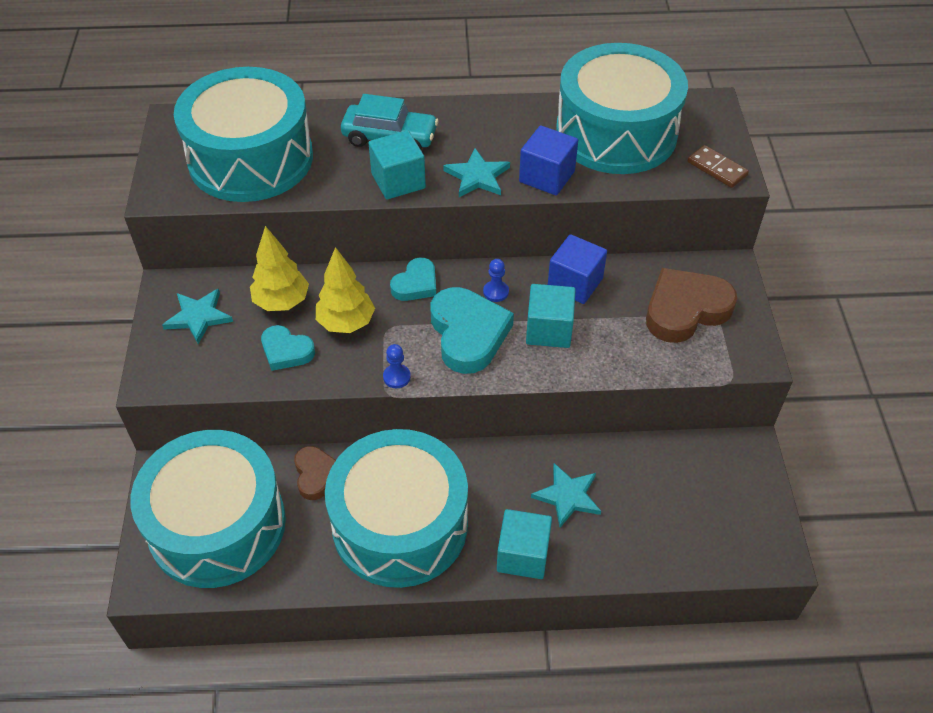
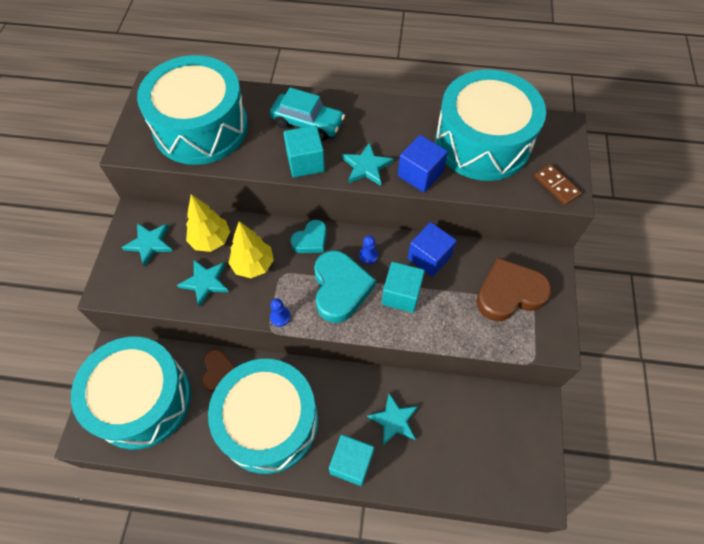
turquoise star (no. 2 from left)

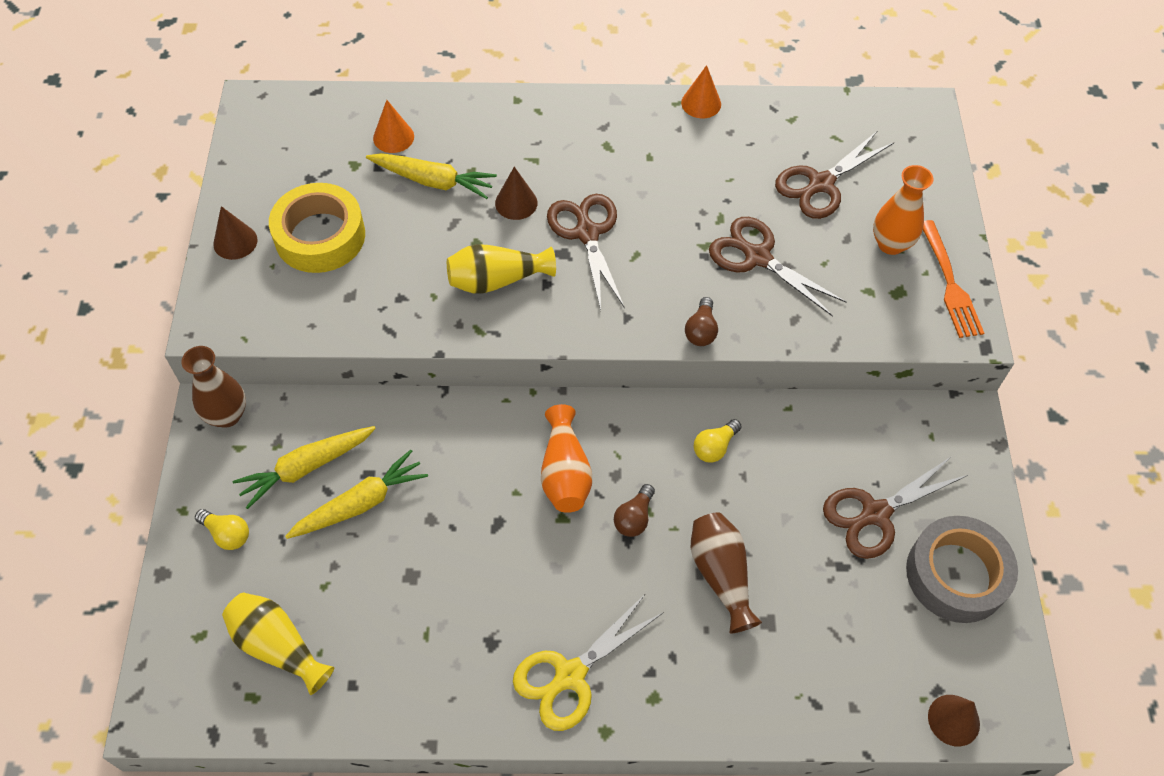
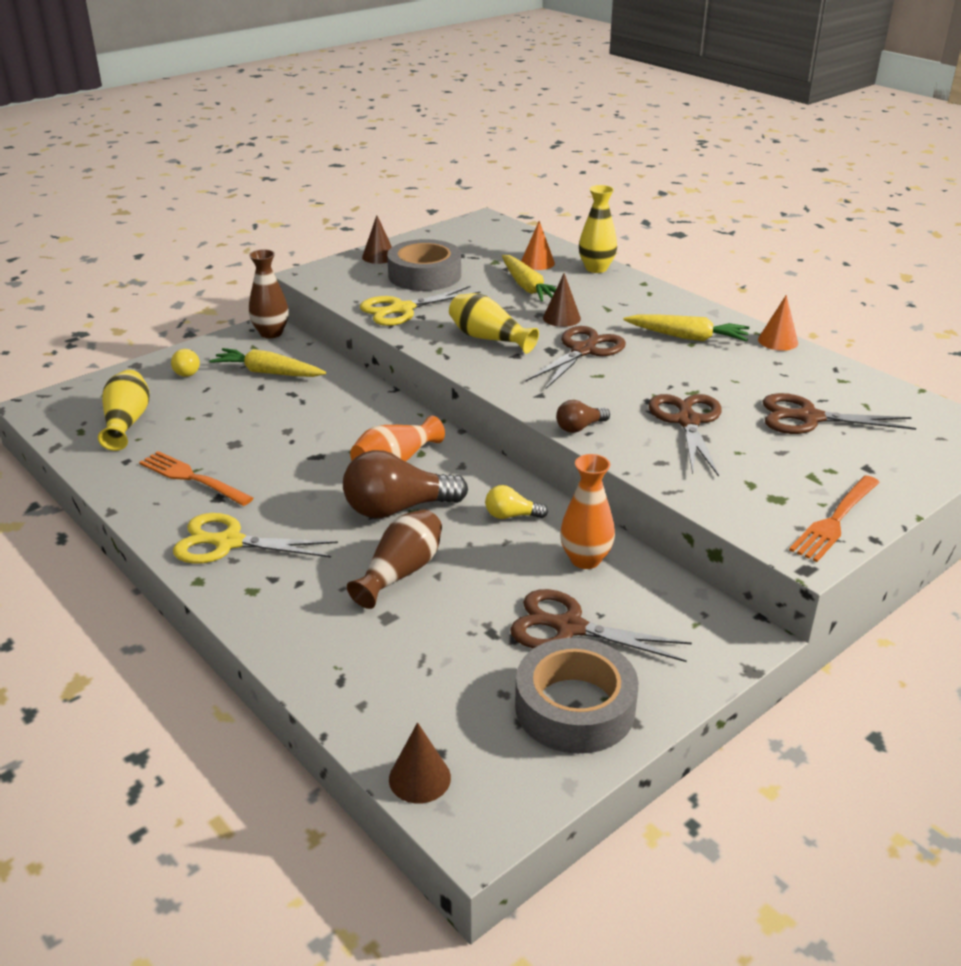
orange fork (no. 1 from left)
yellow scissors (no. 2 from left)
yellow vase (no. 3 from left)
yellow carrot (no. 3 from left)
orange vase (no. 2 from left)
grey tape (no. 1 from left)
brown light bulb (no. 1 from left)

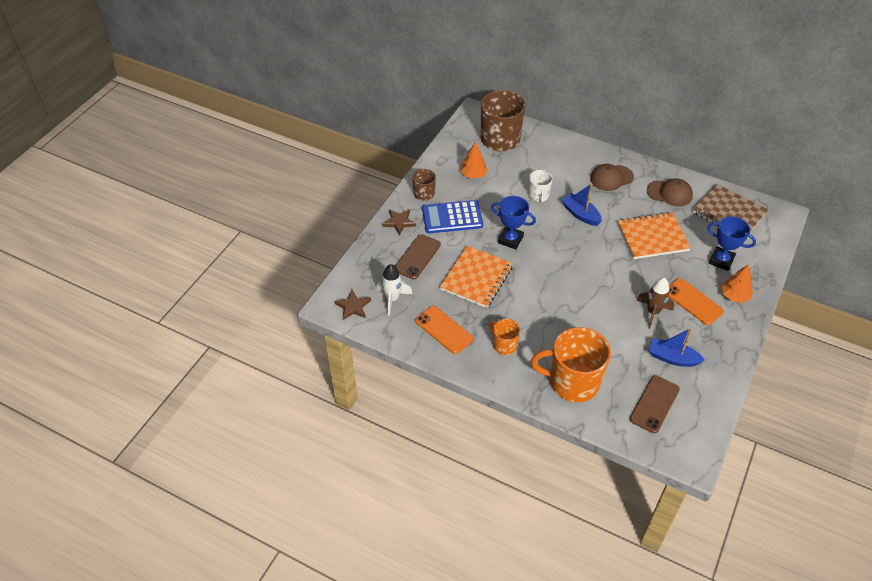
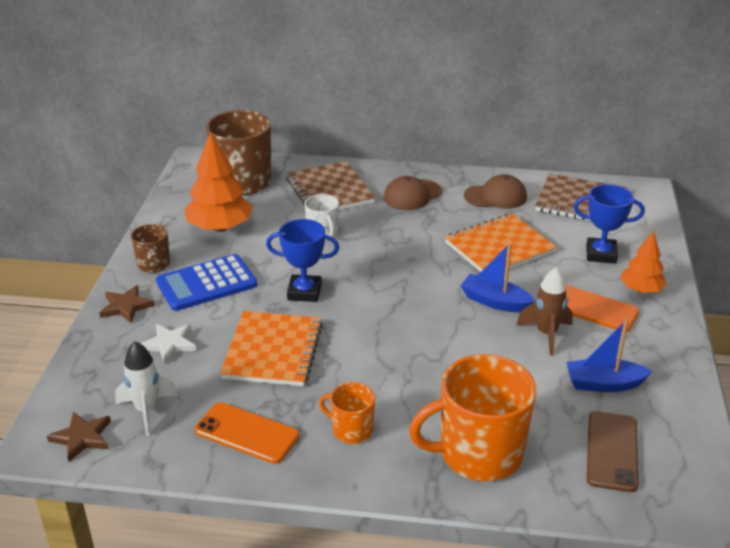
brown notebook (no. 1 from left)
blue boat (no. 1 from left)
white star
orange tree (no. 1 from left)

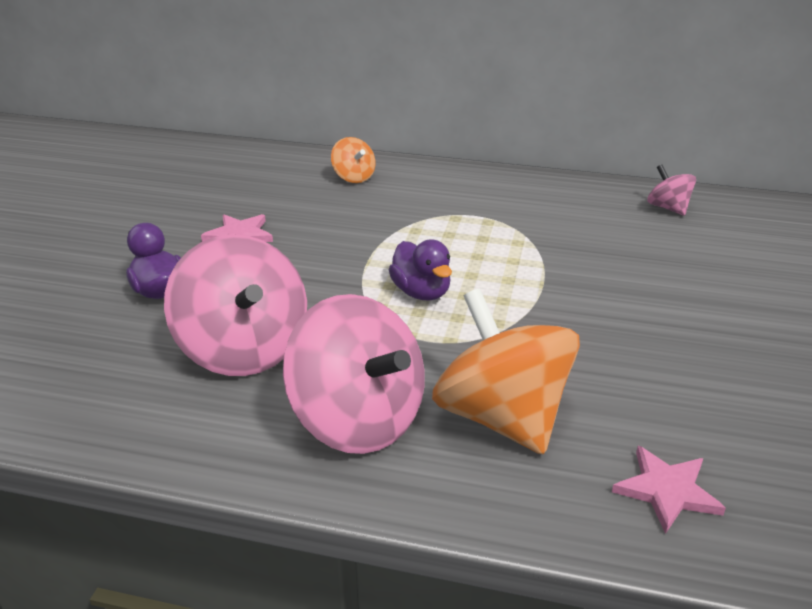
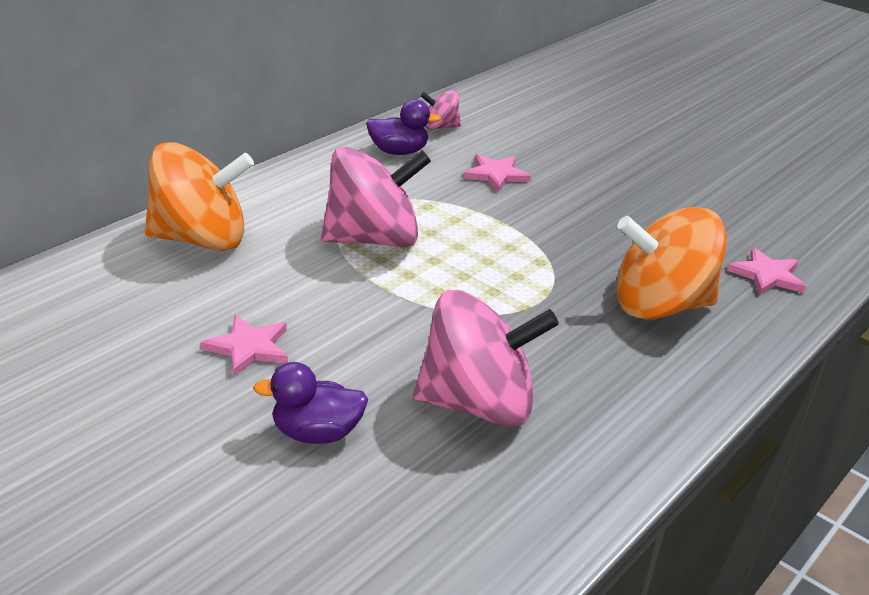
pink star (no. 2 from left)
pink spinning top (no. 1 from left)
purple duck (no. 2 from left)
orange spinning top (no. 1 from left)

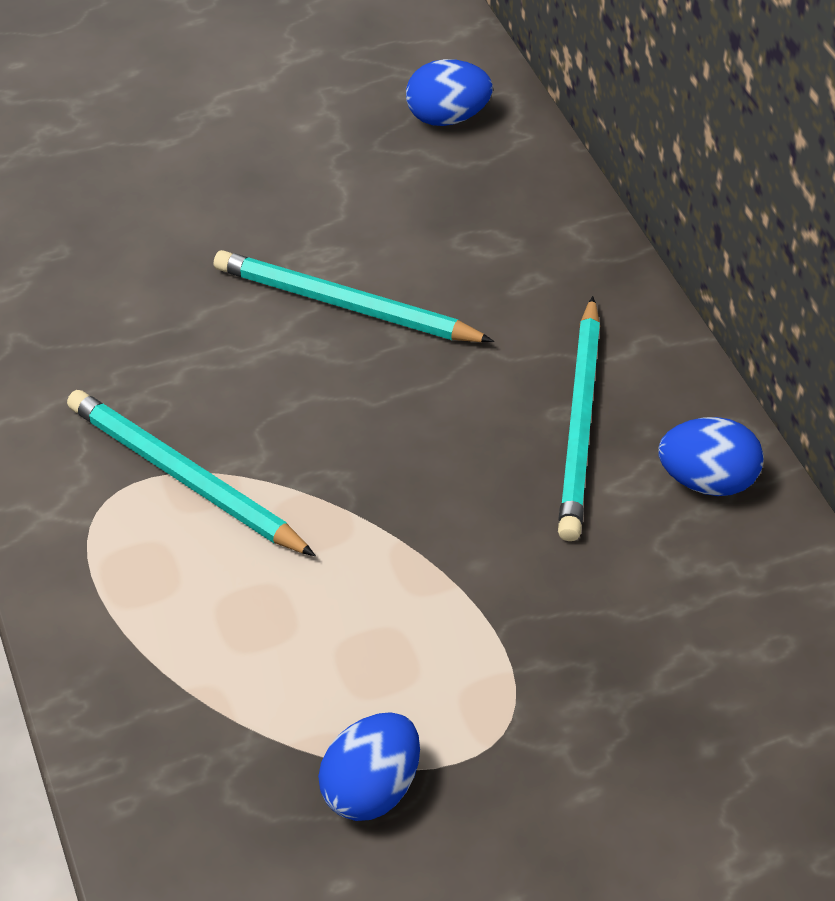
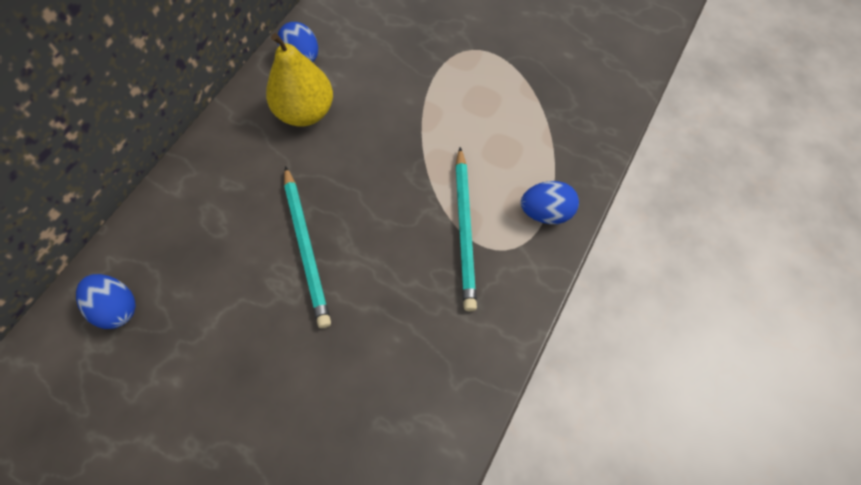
blue egg (no. 3 from left)
yellow pear

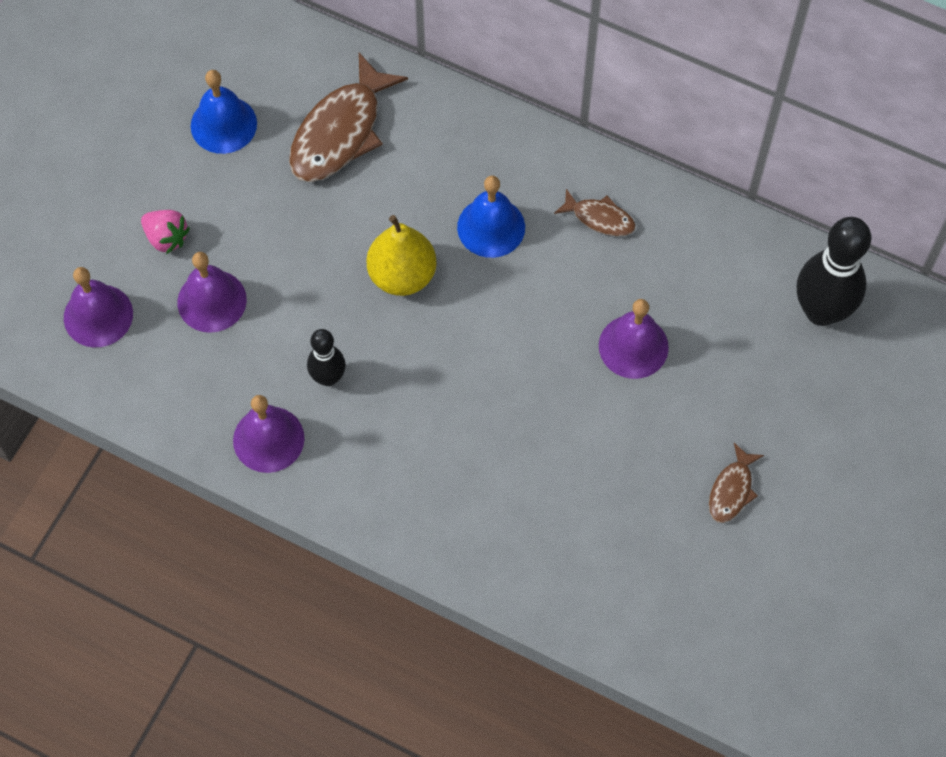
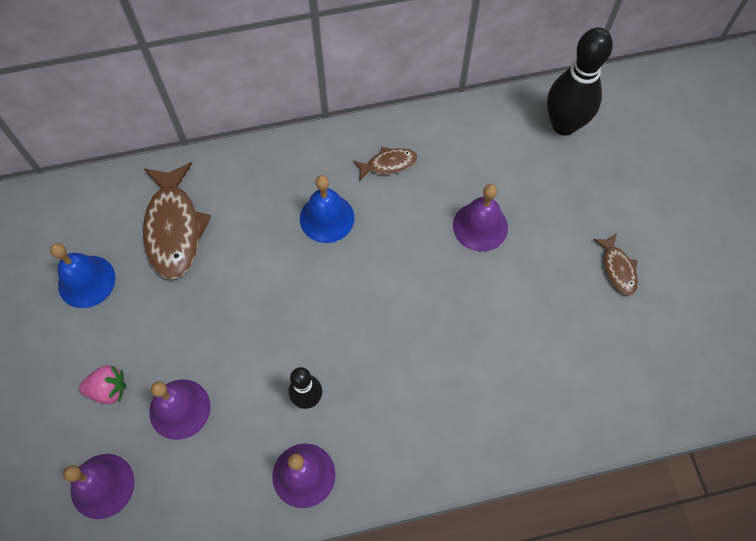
yellow pear

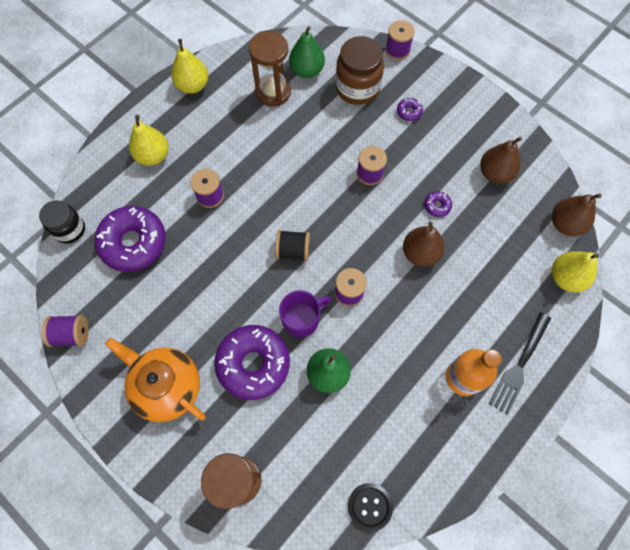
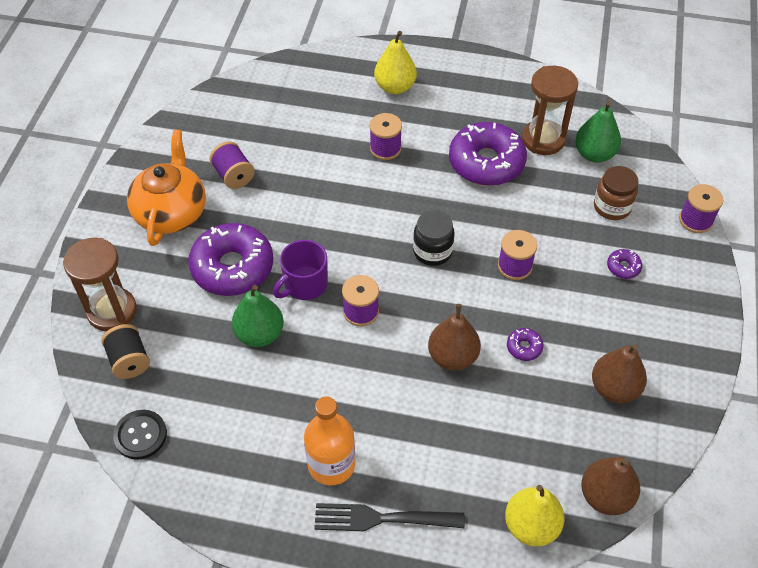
yellow pear (no. 2 from left in the first image)
black jar
purple spool (no. 1 from left)
purple donut (no. 2 from left)
black spool
purple mug
brown jar

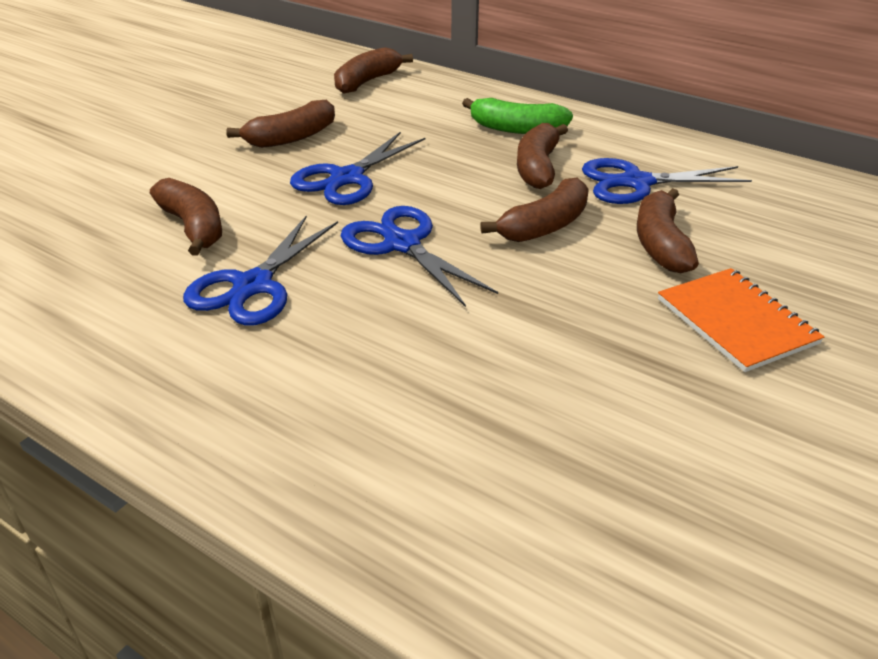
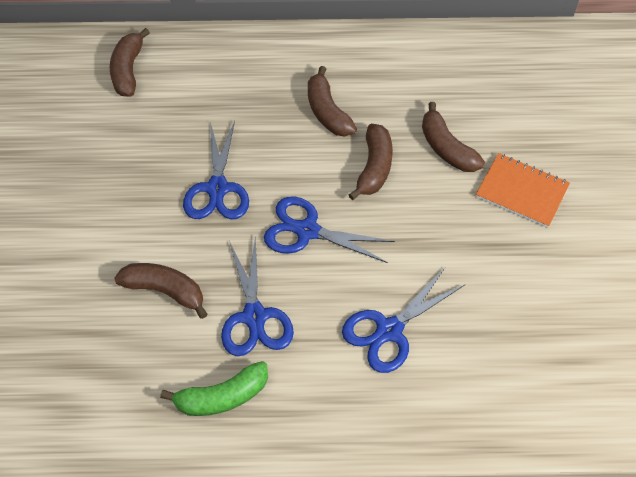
brown banana (no. 2 from left in the first image)
green banana
blue scissors (no. 4 from left)

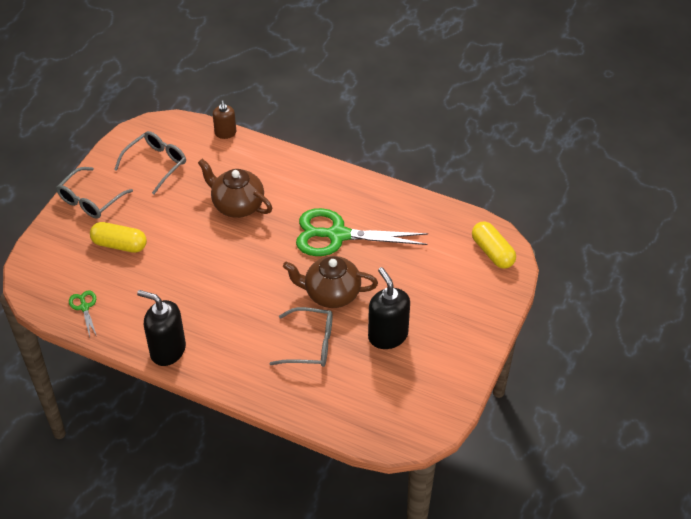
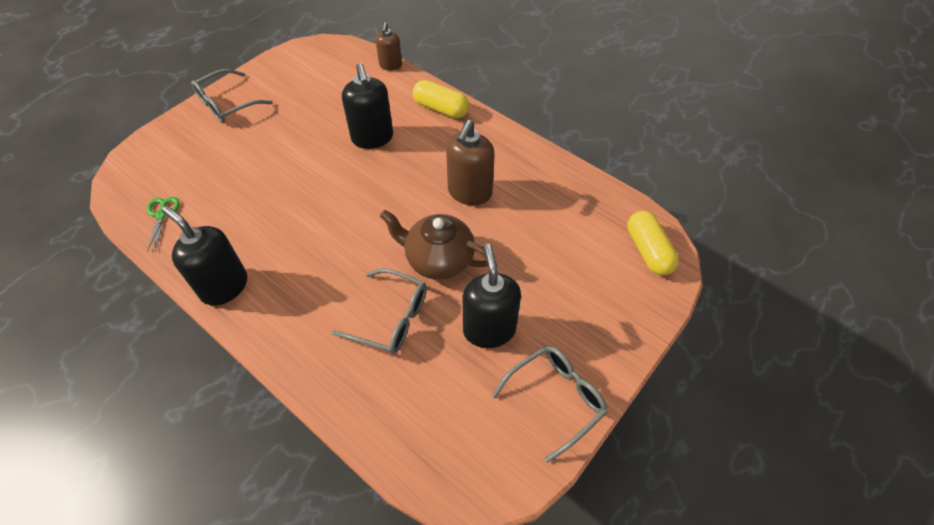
yellow capsule (no. 1 from left)
grey glasses (no. 3 from left)
black soap dispenser (no. 2 from left)
brown soap dispenser (no. 2 from left)

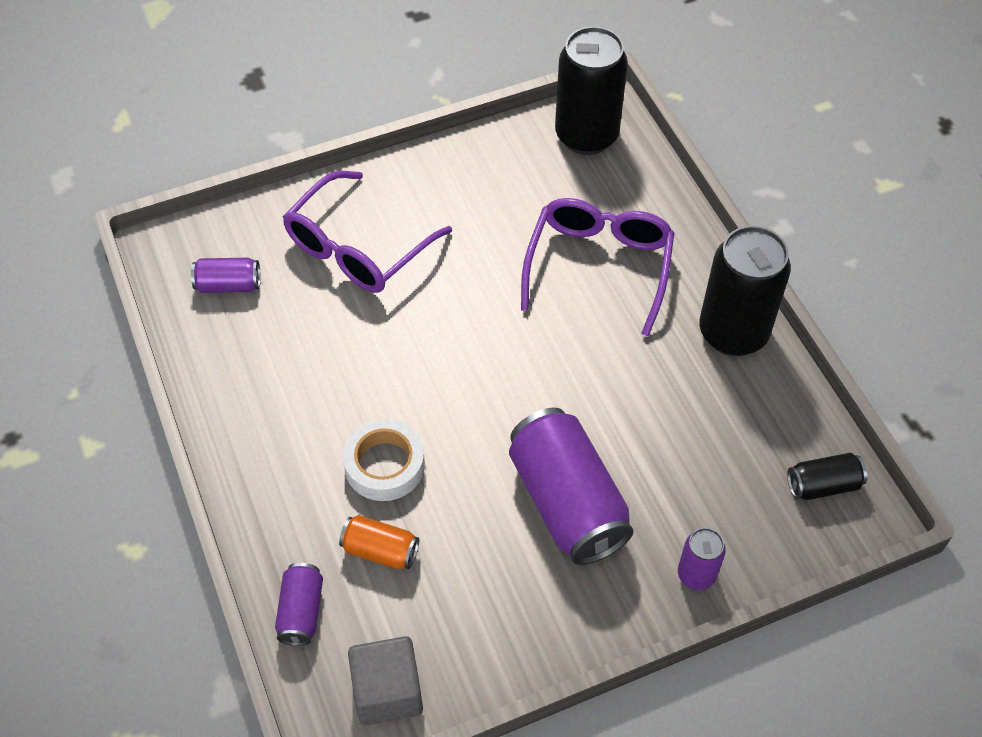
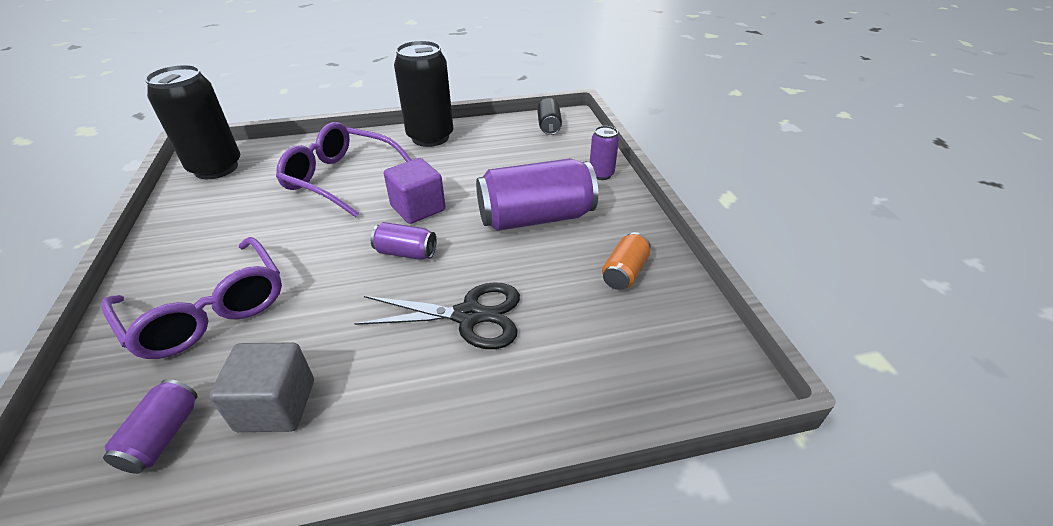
purple cube
purple can (no. 2 from left)
orange can
grey cube
black scissors

